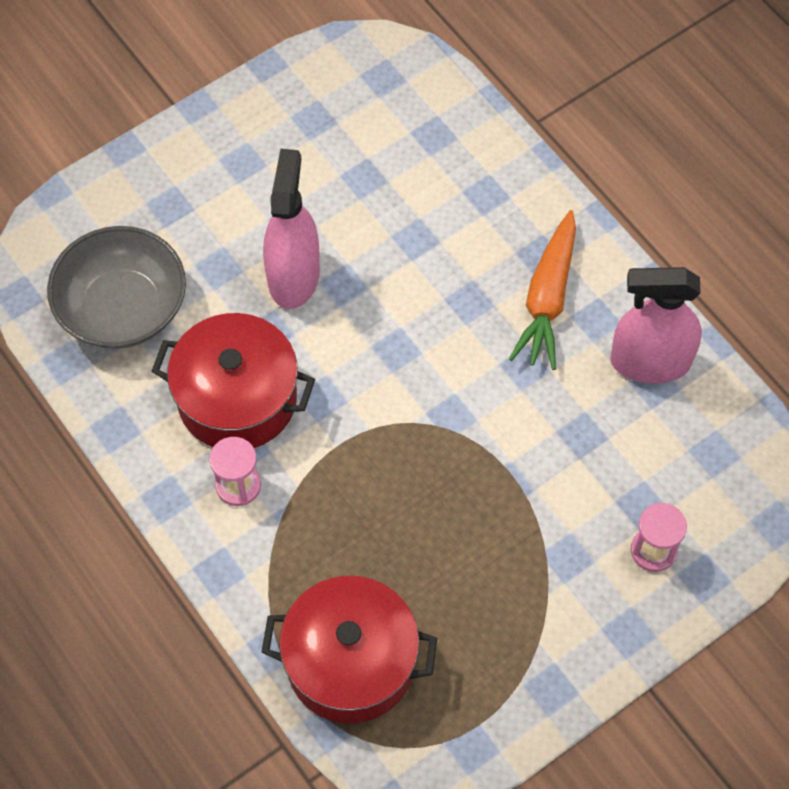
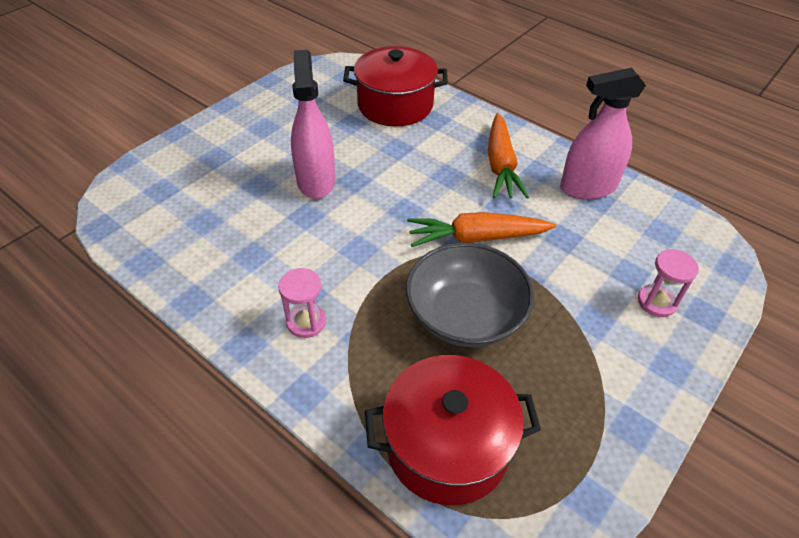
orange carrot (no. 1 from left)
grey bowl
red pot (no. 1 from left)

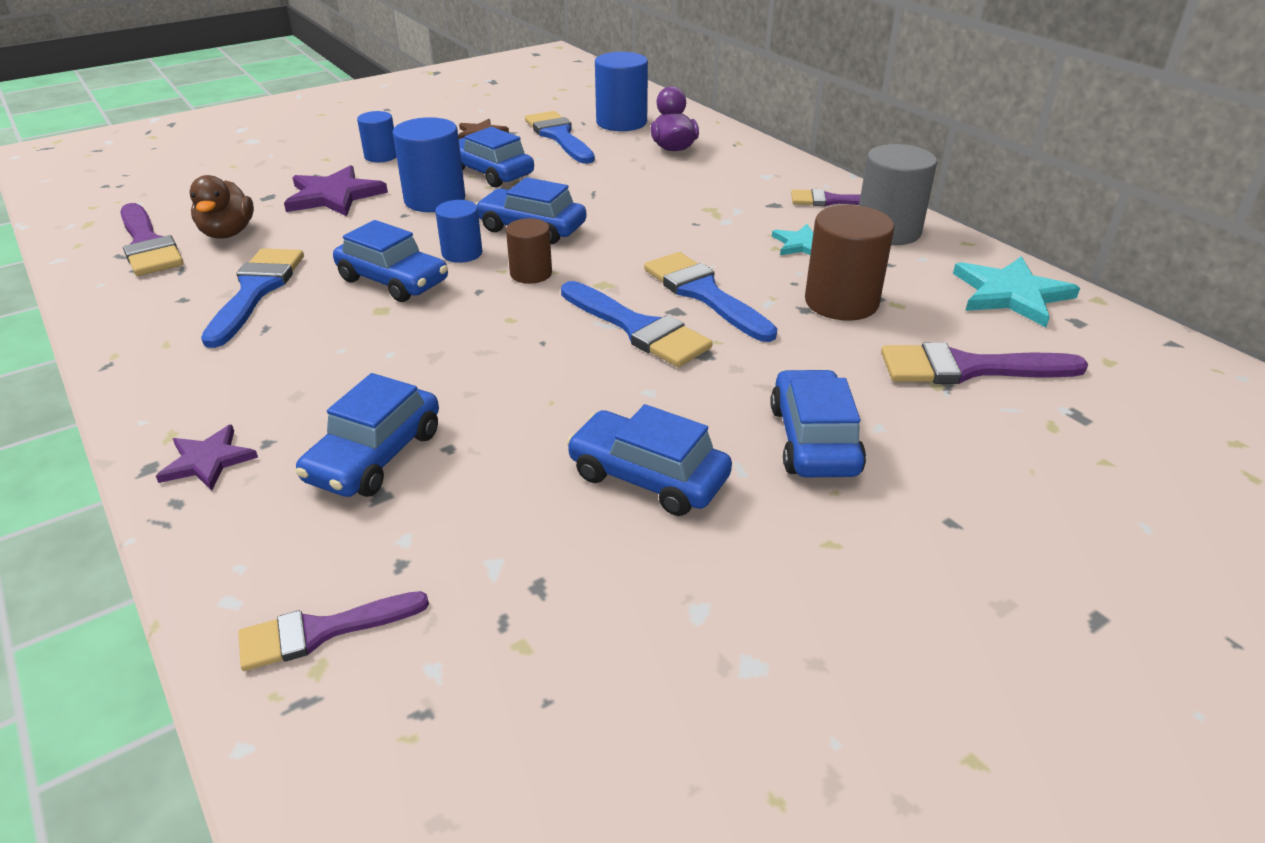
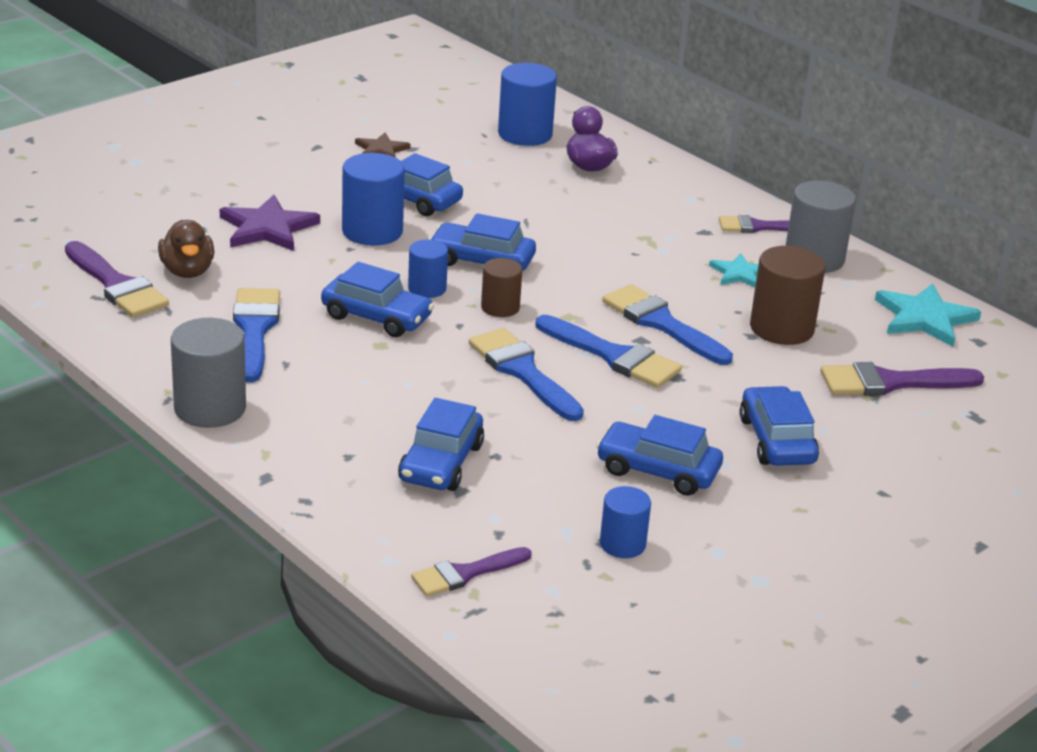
purple star (no. 1 from left in the first image)
grey cylinder (no. 1 from left)
blue cylinder (no. 4 from left)
blue brush (no. 2 from left)

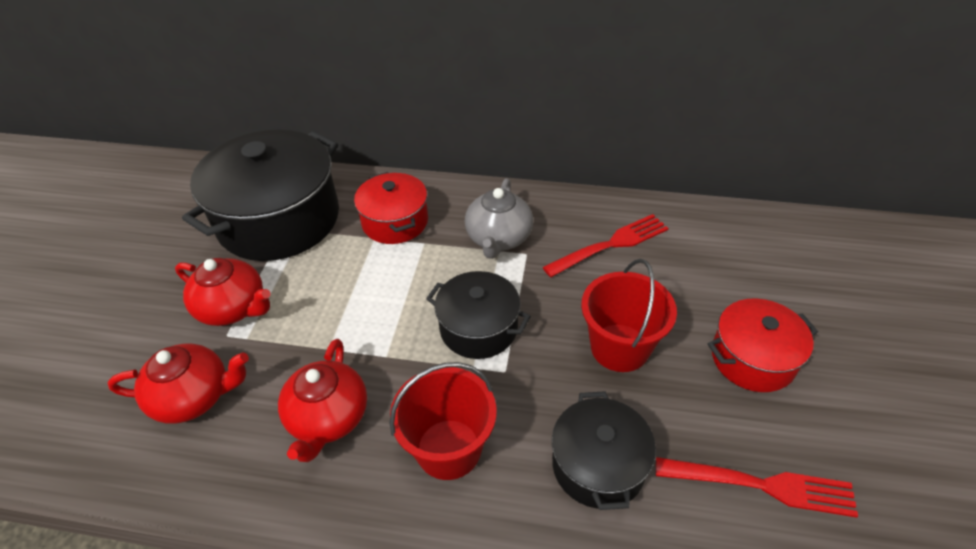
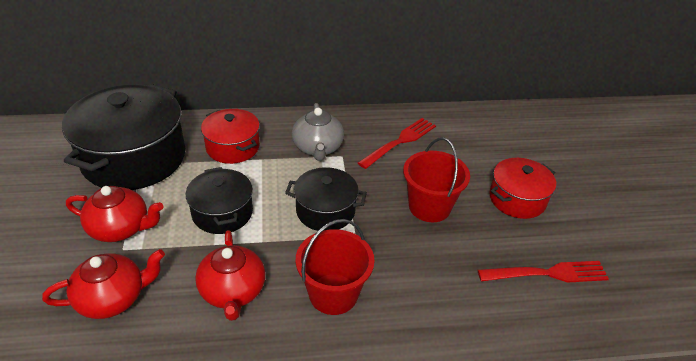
black pot (no. 2 from left)

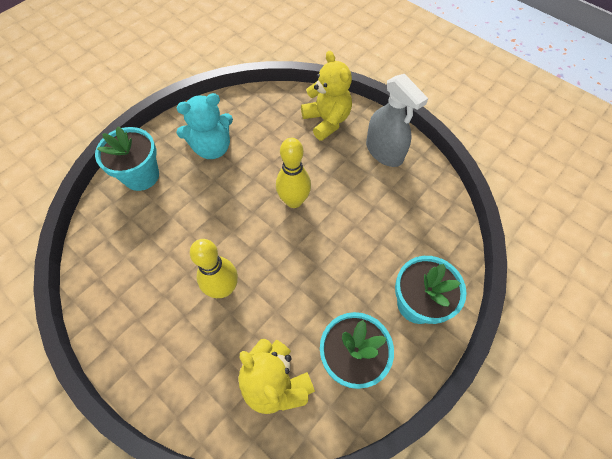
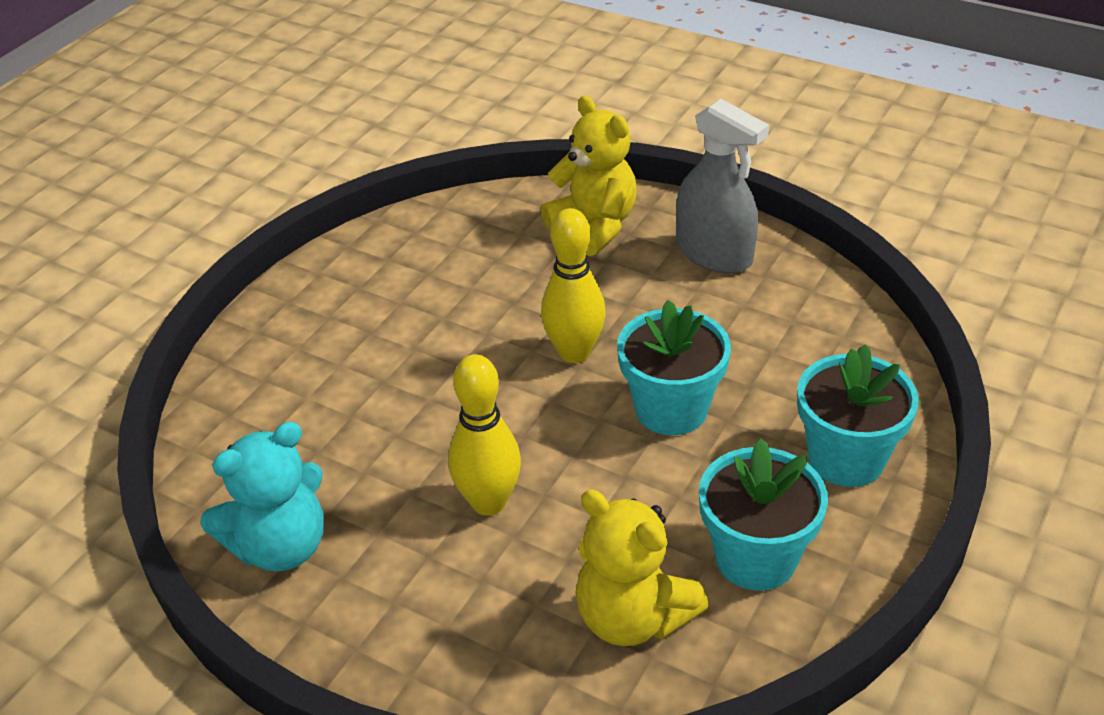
turquoise flower pot (no. 1 from left)
turquoise teddy bear

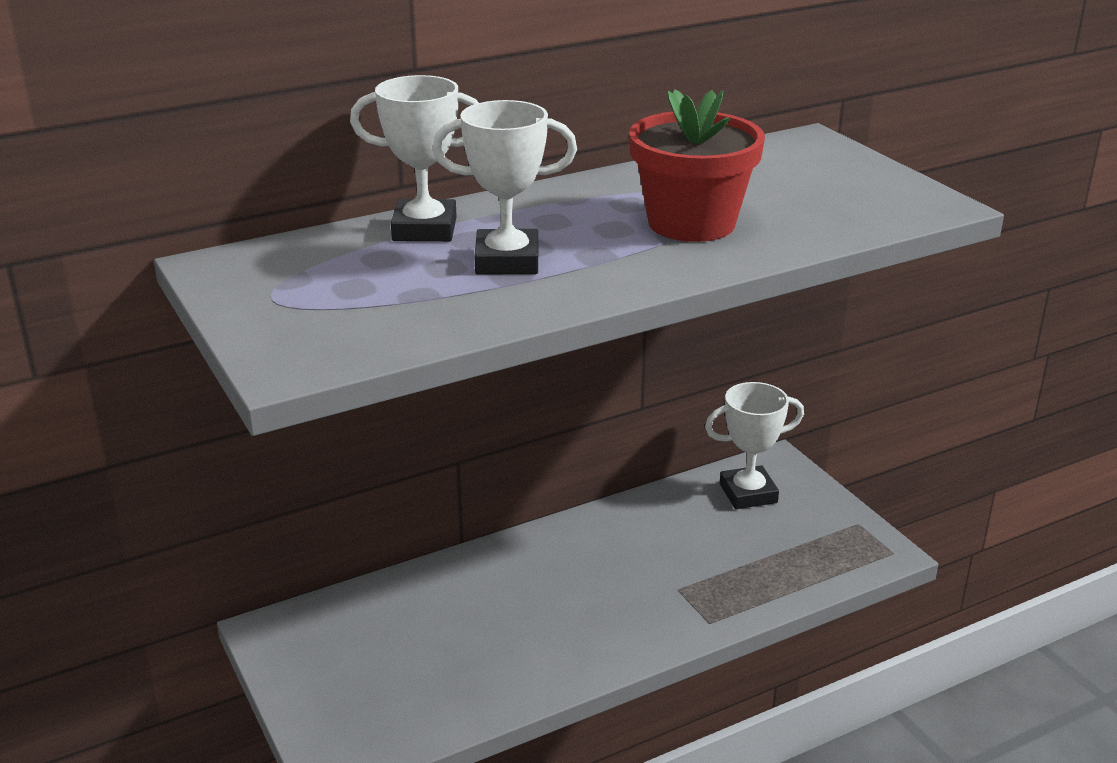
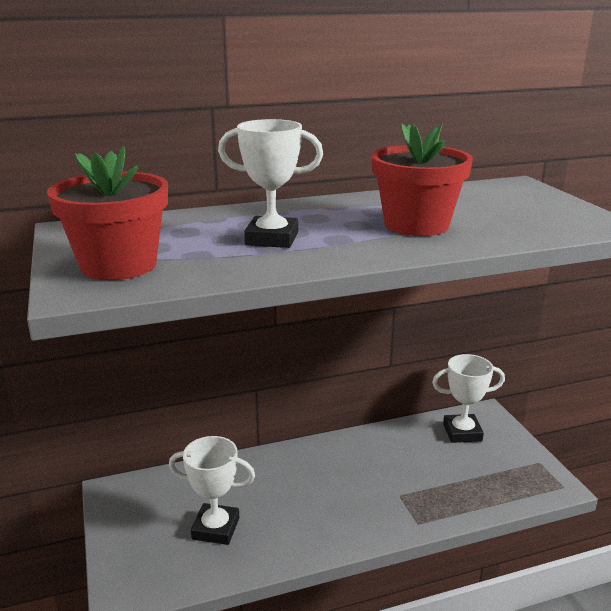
red flower pot (no. 1 from left)
white trophy (no. 1 from left)

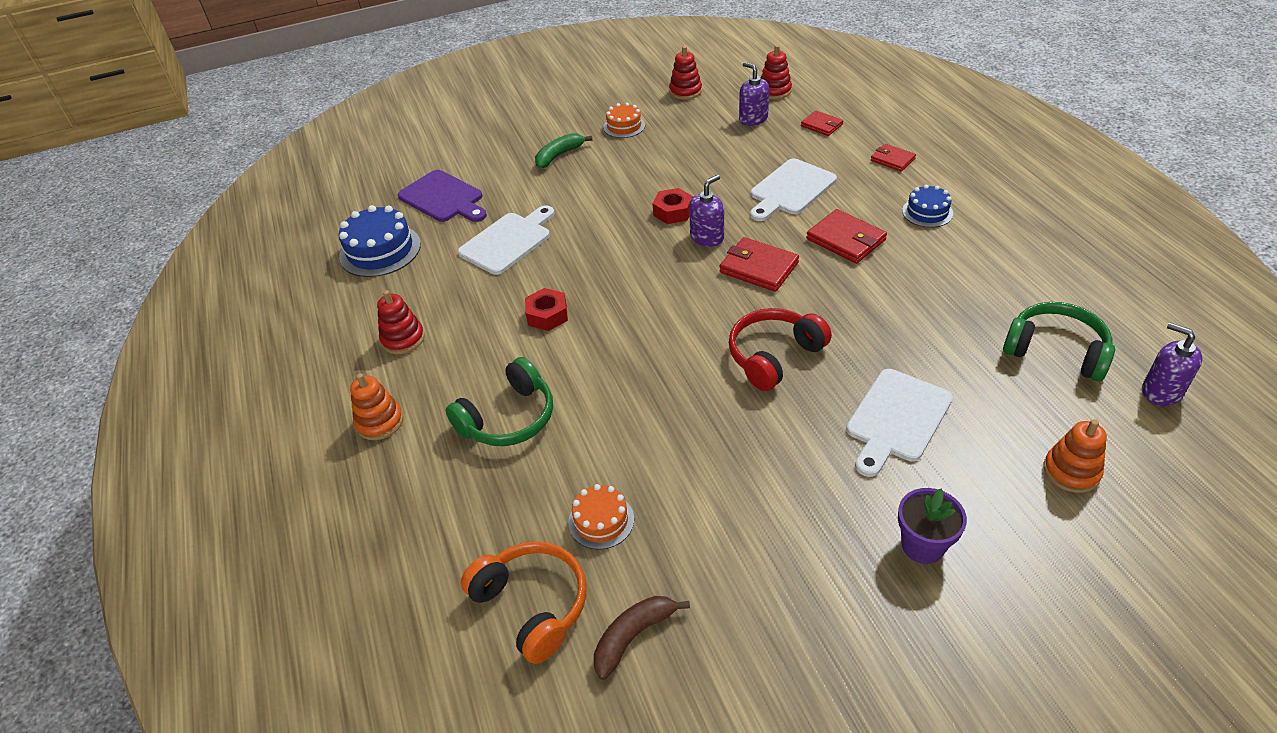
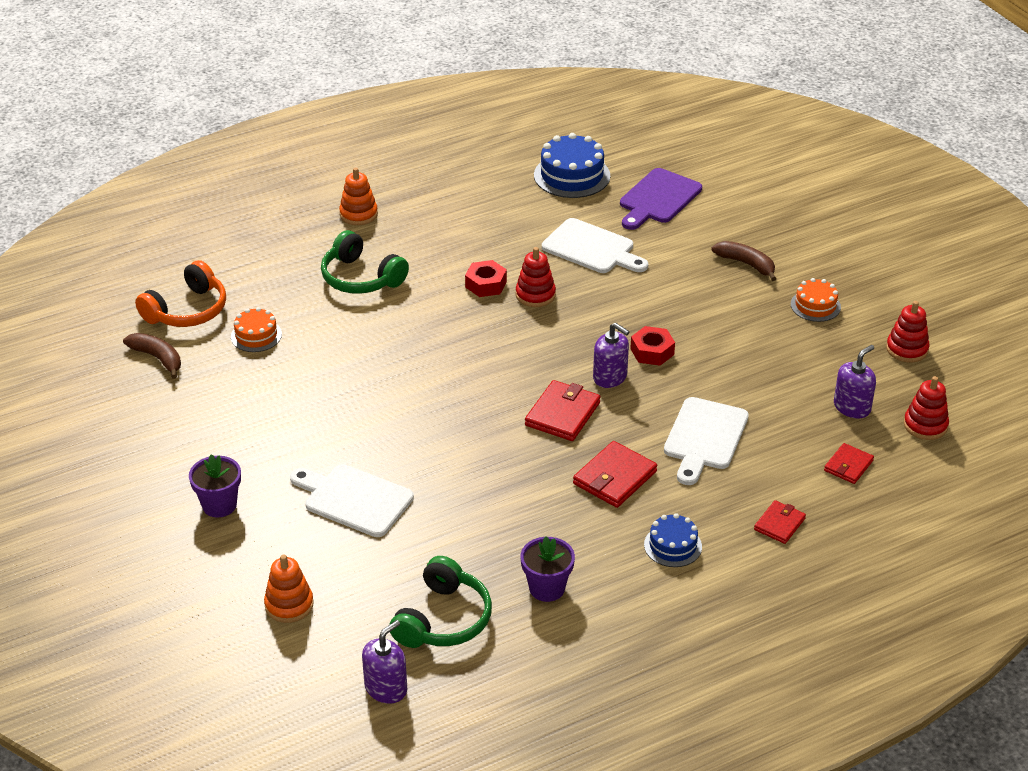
red headphones
purple flower pot (no. 2 from left)
red stacking toy (no. 1 from left)
brown banana (no. 2 from left)
white cutting board (no. 3 from left)

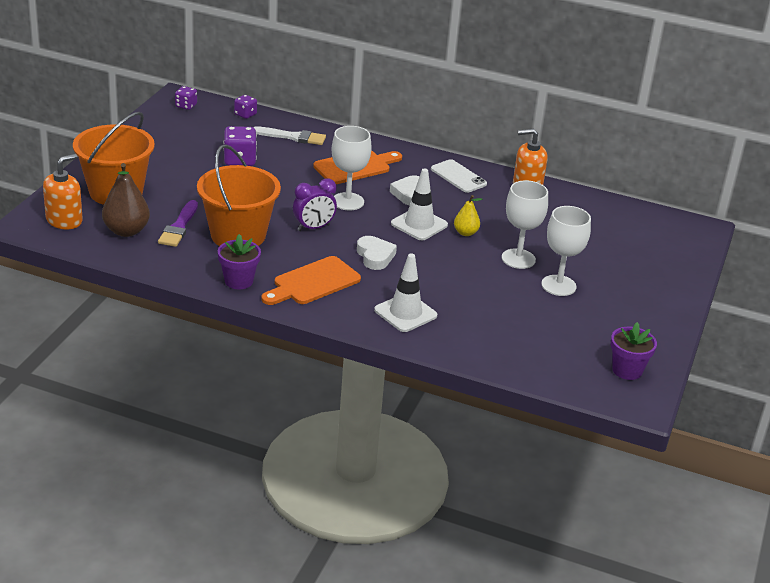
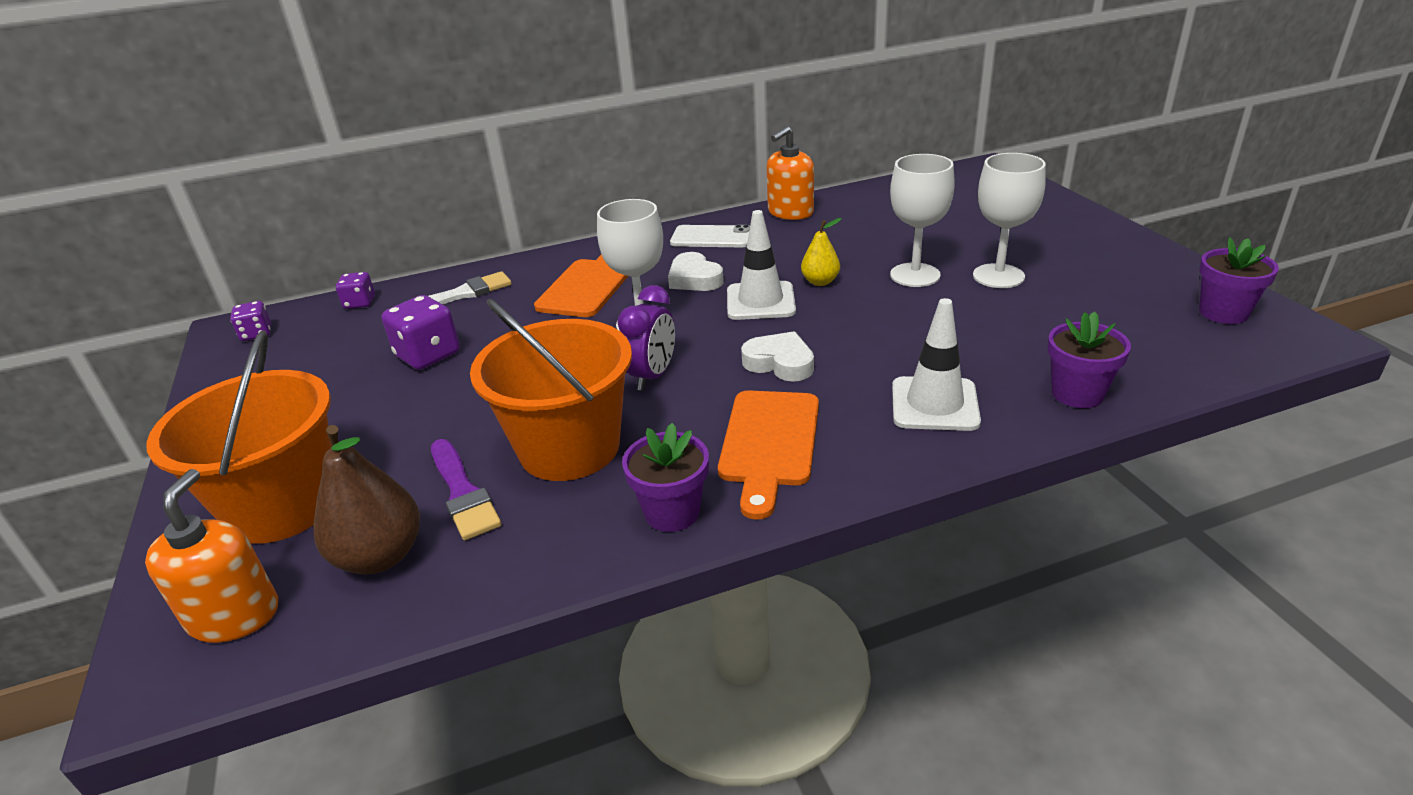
purple flower pot (no. 2 from left)

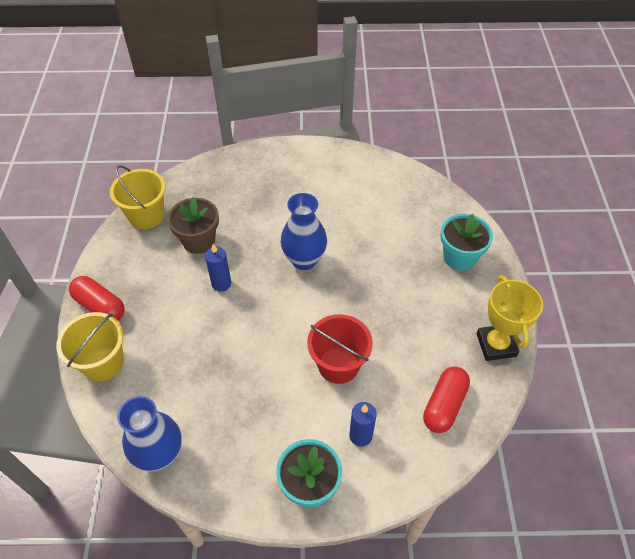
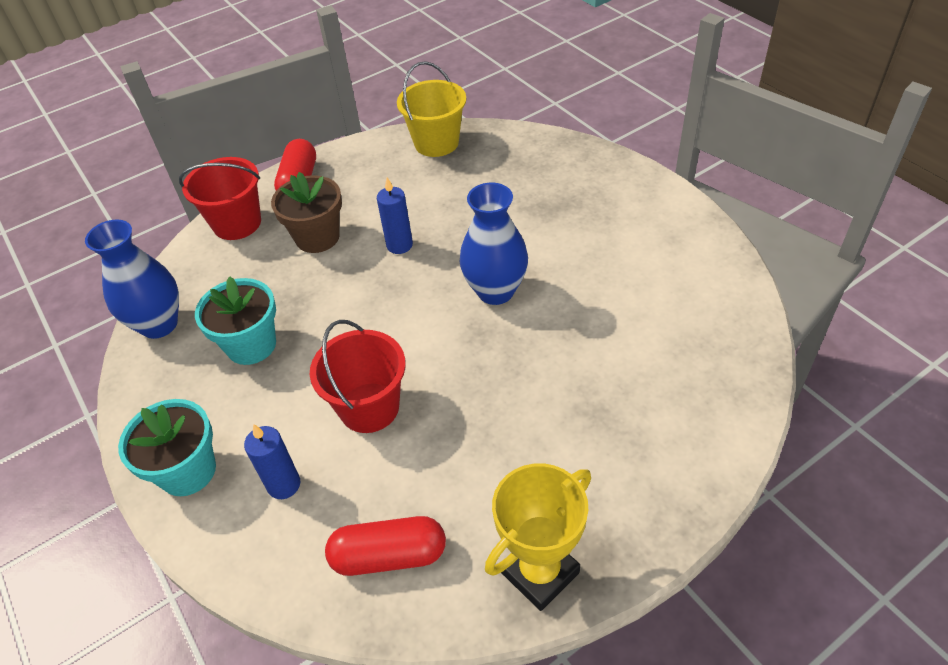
brown flower pot
turquoise flower pot (no. 2 from left)
red bucket (no. 1 from left)

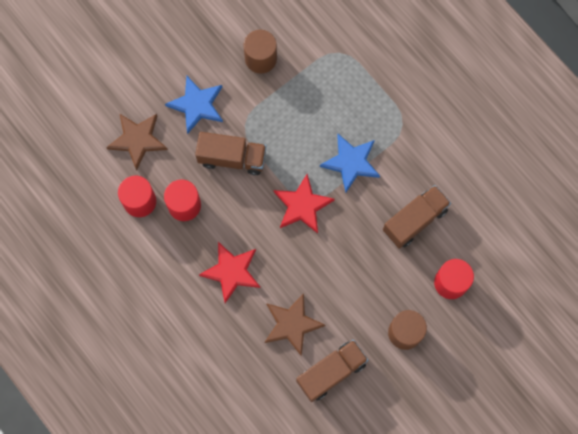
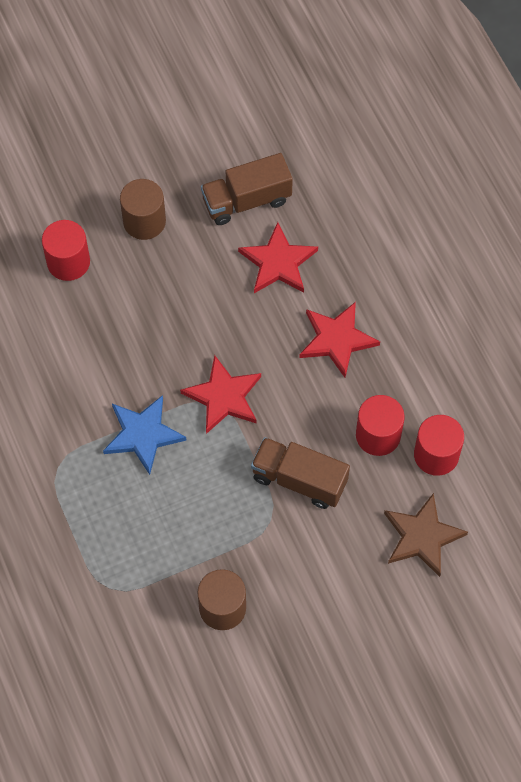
blue star (no. 1 from left in the first image)
brown truck (no. 3 from left in the first image)
red star (no. 2 from left)

